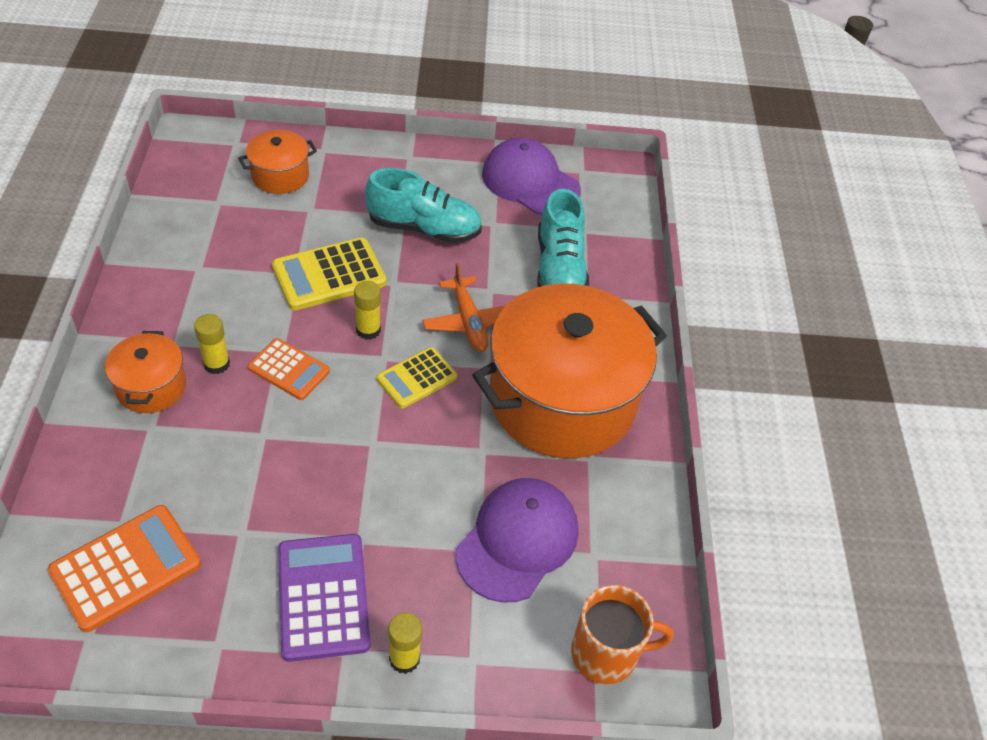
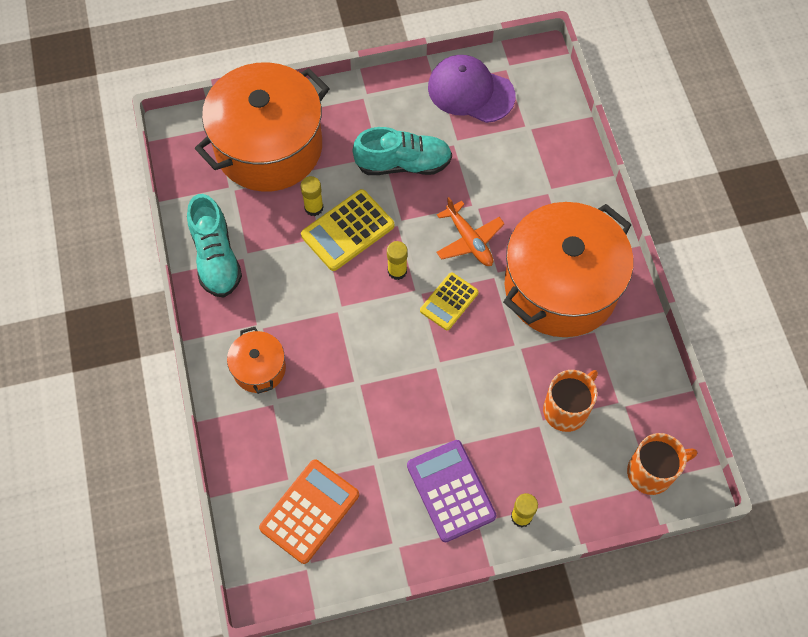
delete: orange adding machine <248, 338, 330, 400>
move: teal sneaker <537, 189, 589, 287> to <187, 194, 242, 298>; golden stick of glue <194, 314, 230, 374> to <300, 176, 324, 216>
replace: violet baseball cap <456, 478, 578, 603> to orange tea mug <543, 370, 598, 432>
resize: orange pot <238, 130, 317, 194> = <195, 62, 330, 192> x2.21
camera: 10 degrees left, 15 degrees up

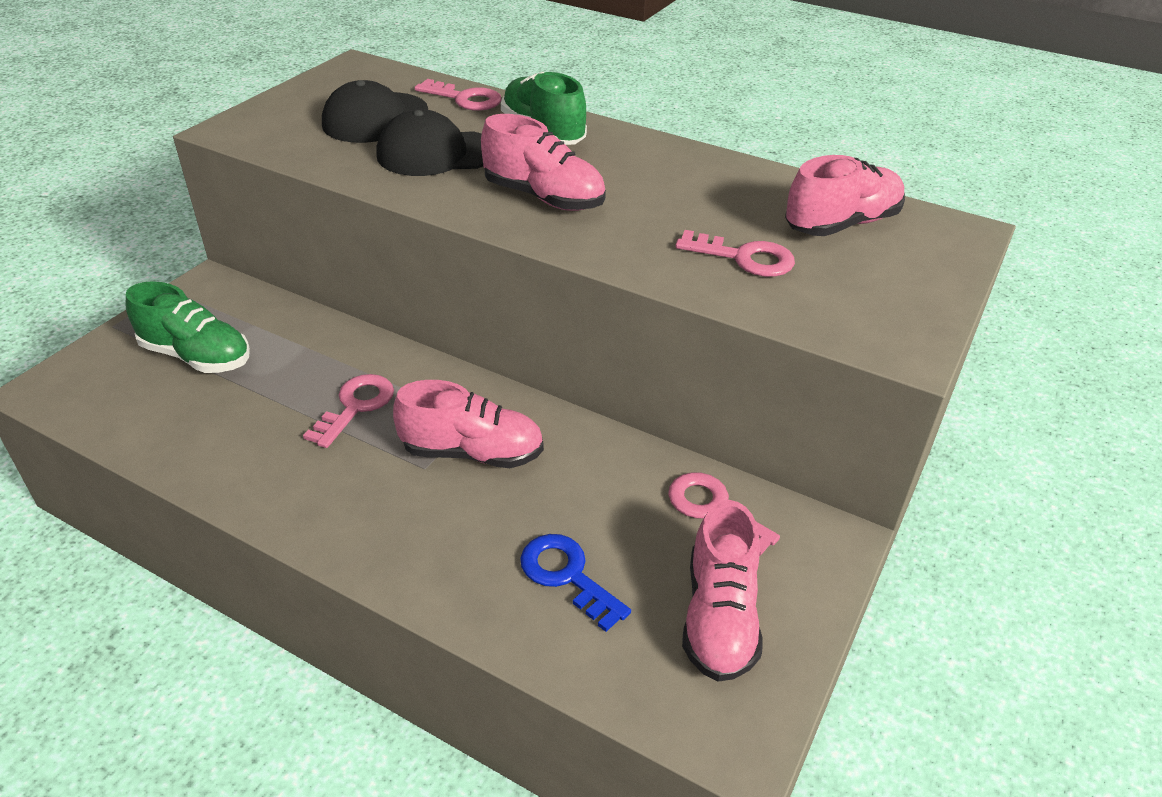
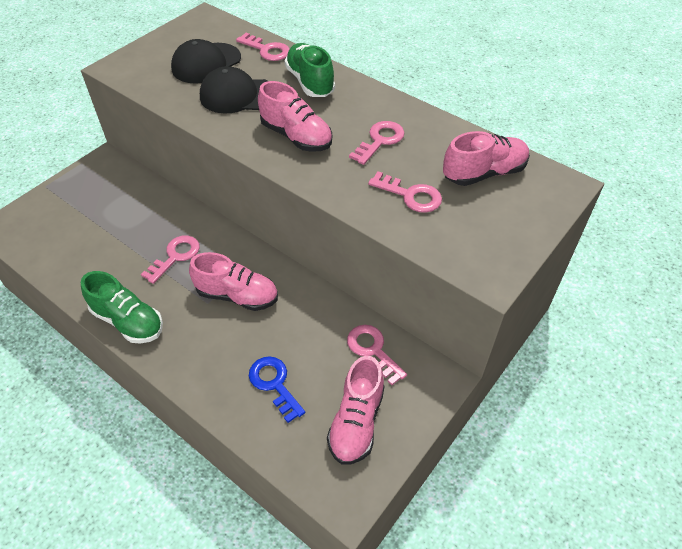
insert: pink door key <349, 121, 404, 165>
move: green sneaker <126, 281, 250, 373> to <81, 271, 163, 343>
camera: 10 degrees right, 10 degrees up

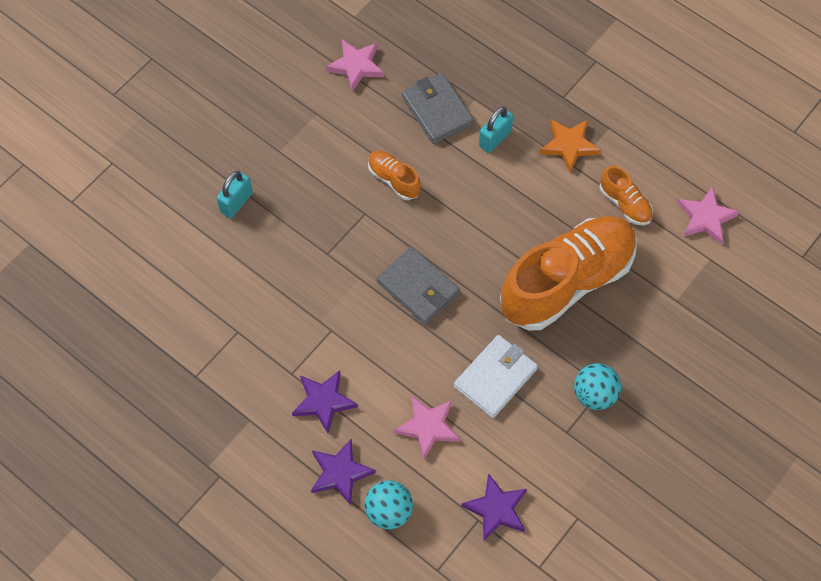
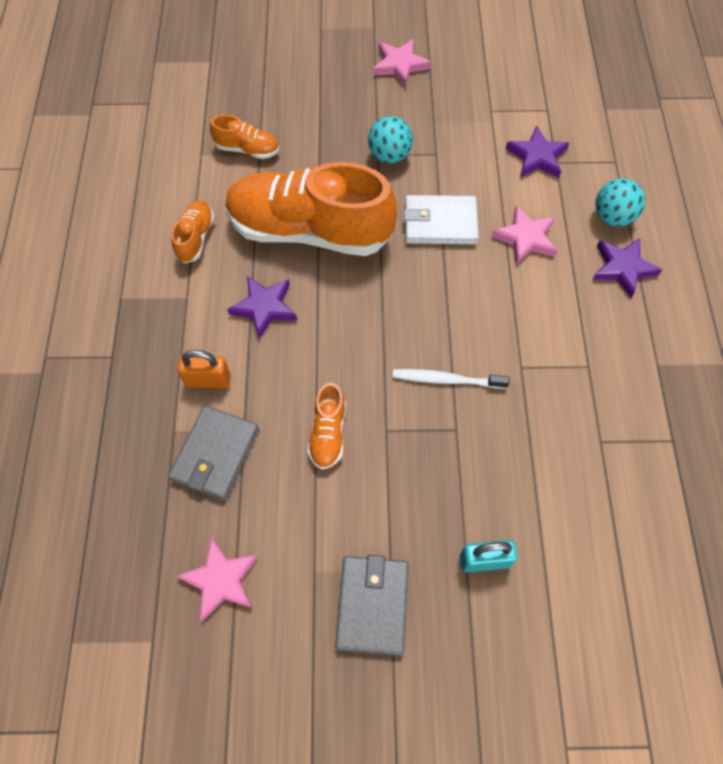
delete: orange star shape <540, 119, 601, 173>
insert: orange sneaker <210, 114, 279, 159>; snow-white tooth brush <393, 369, 509, 389>
move: violet star shape <292, 370, 358, 433> to <227, 276, 297, 339>; gray wallet <377, 247, 460, 325> to <335, 555, 409, 656>; pink star shape <677, 186, 740, 244> to <373, 39, 431, 87>
recolor: teal small lock <479, 107, 513, 153> to orange small lock <178, 350, 230, 388>
camera: 130 degrees left, 0 degrees up

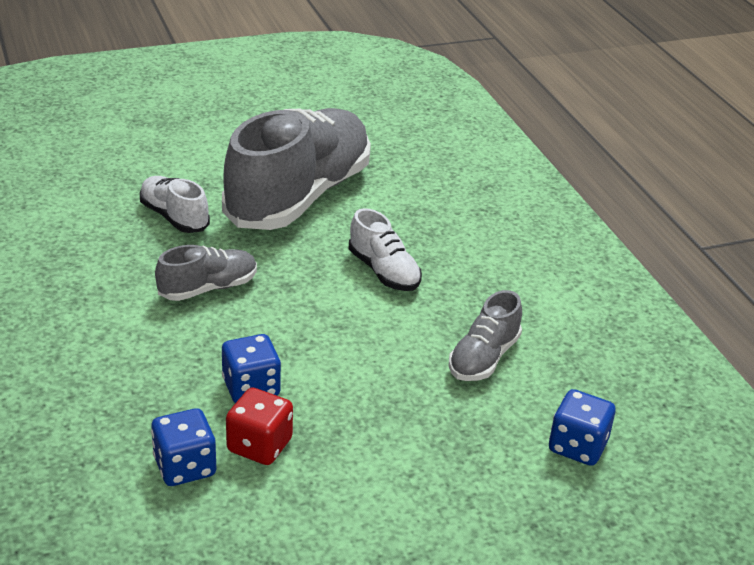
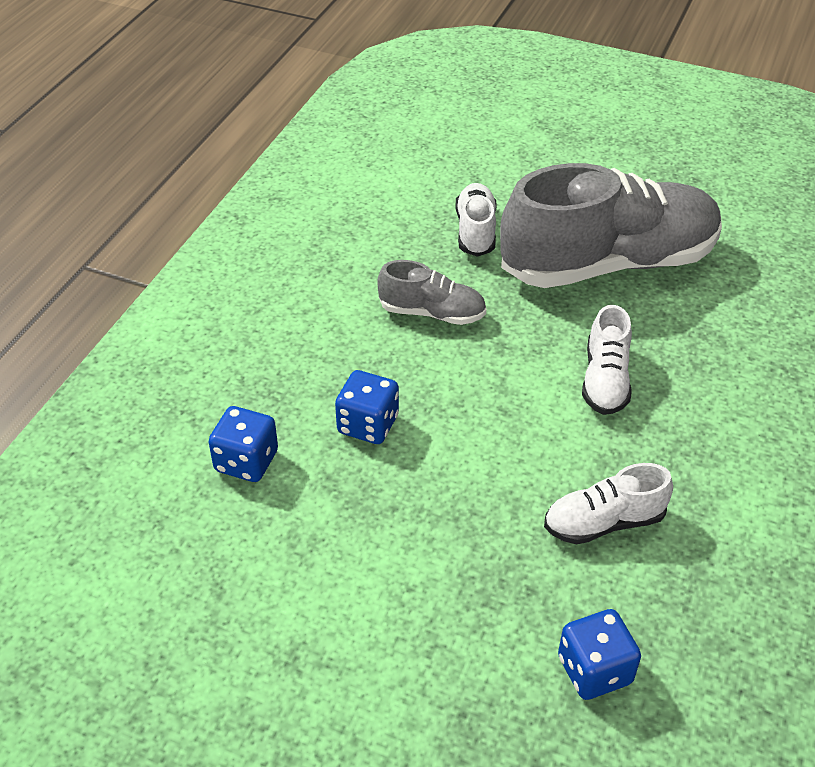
delete: crimson game die <226, 388, 293, 465>
recolor: gray sneaker <449, 290, 522, 381> to snow-white sneaker <544, 463, 673, 544>
camera: 45 degrees right, 10 degrees up

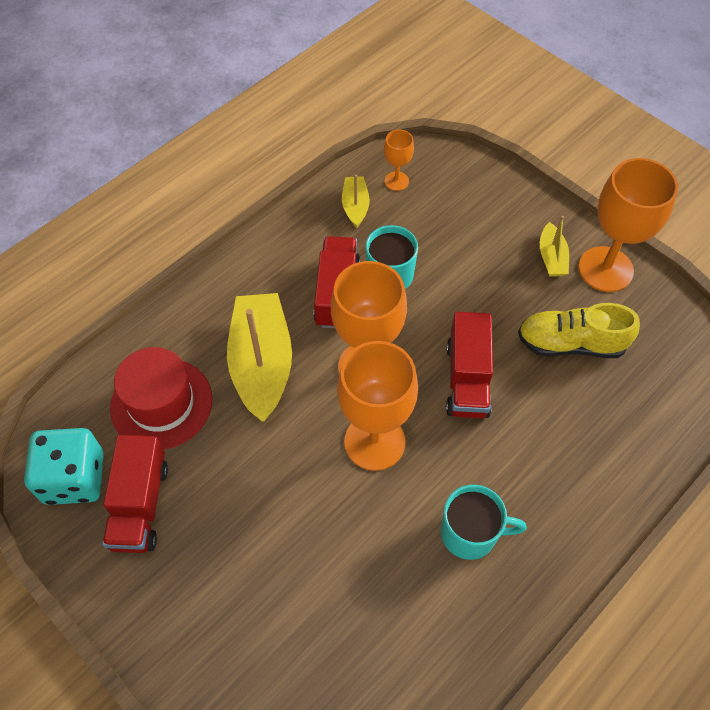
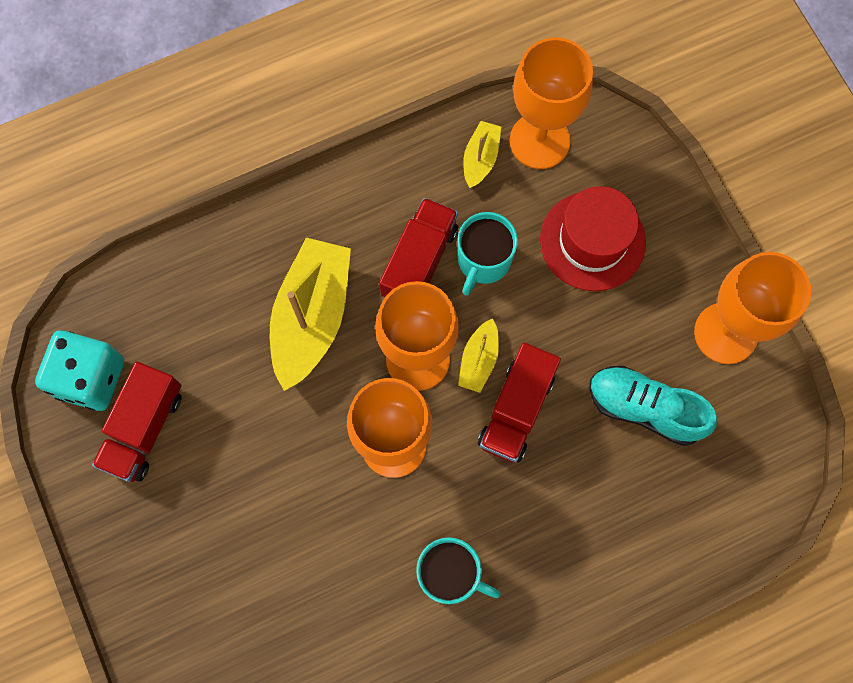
move: golden sailboat <540, 216, 569, 277> to <458, 318, 499, 393>; crimson top hat <110, 347, 212, 450> to <540, 186, 646, 291>
recolor: golden sneaker <518, 303, 640, 358> to teal sneaker <589, 366, 717, 446>
resize: orange wine glass <384, 130, 414, 191> = <510, 37, 593, 169> x2.07
camera: 20 degrees right, 15 degrees up

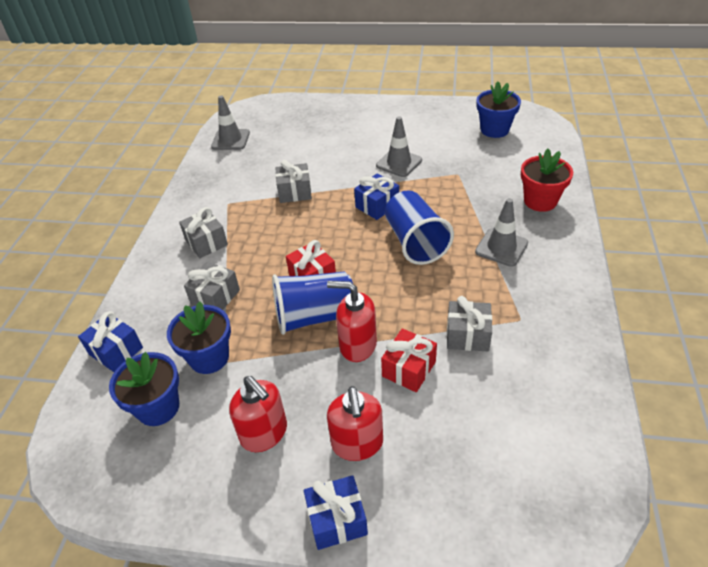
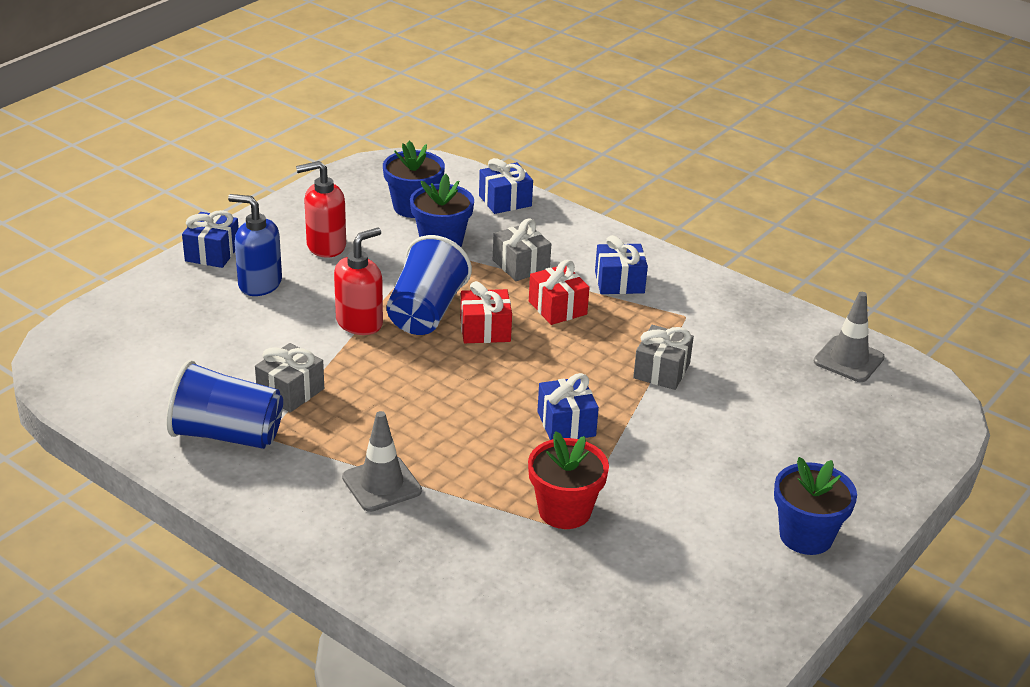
delete: gray safety cone <376, 117, 422, 177>
move: cobalt cup <385, 191, 454, 265> to <166, 360, 283, 449>; crimson plant pot <521, 149, 573, 212> to <528, 431, 609, 529>; crimson present <381, 328, 437, 392> to <529, 260, 590, 325>; cobalt plant pot <476, 82, 521, 138> to <774, 457, 857, 555>
recolor: crimson pump bottle <327, 386, 383, 461> to cobalt pump bottle <228, 194, 282, 296>; gray present <179, 207, 228, 258> to cobalt present <595, 235, 648, 294>
camera: 115 degrees right, 10 degrees down

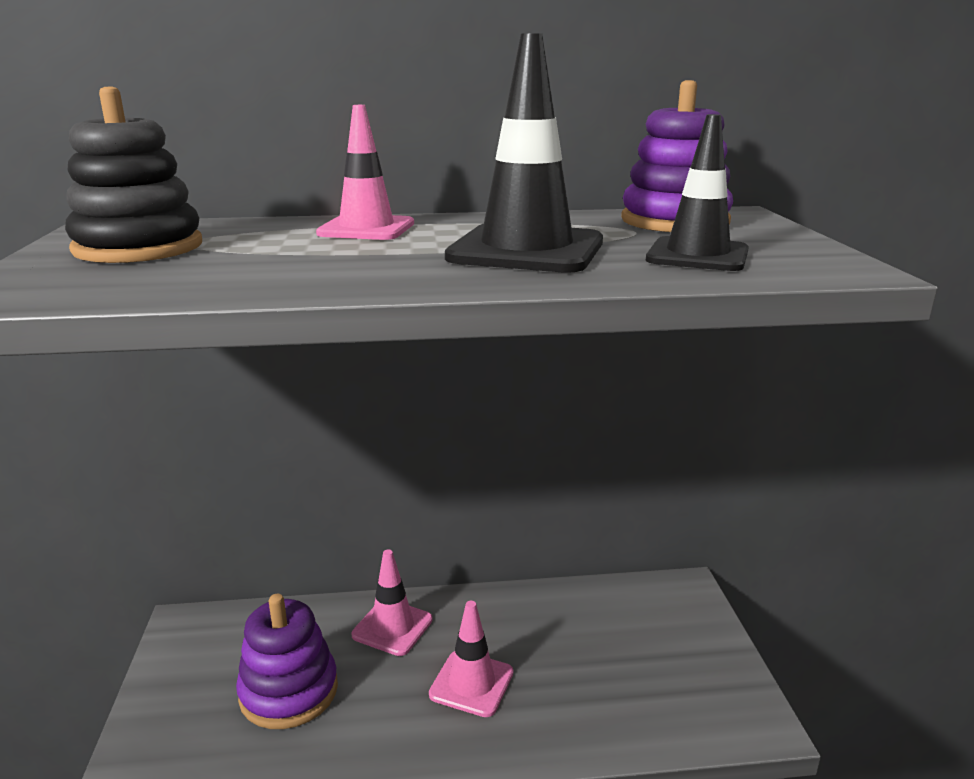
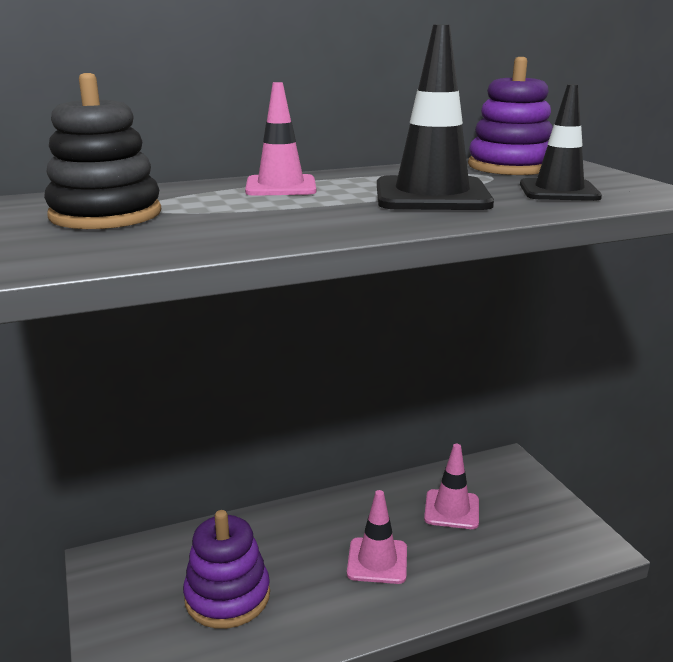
move: pink safety cone <352, 549, 433, 656> to <424, 444, 479, 529>
camera: 15 degrees left, 0 degrees up

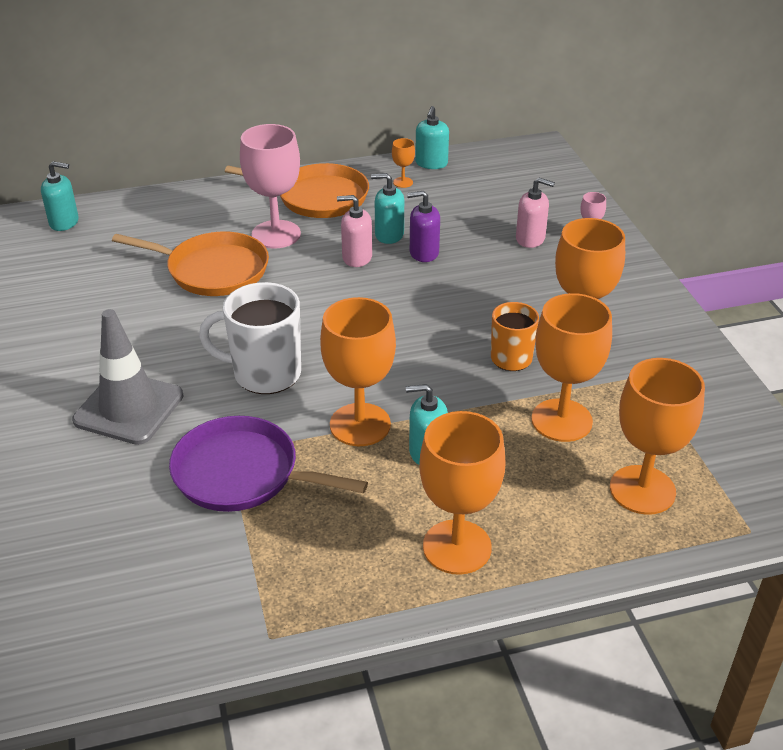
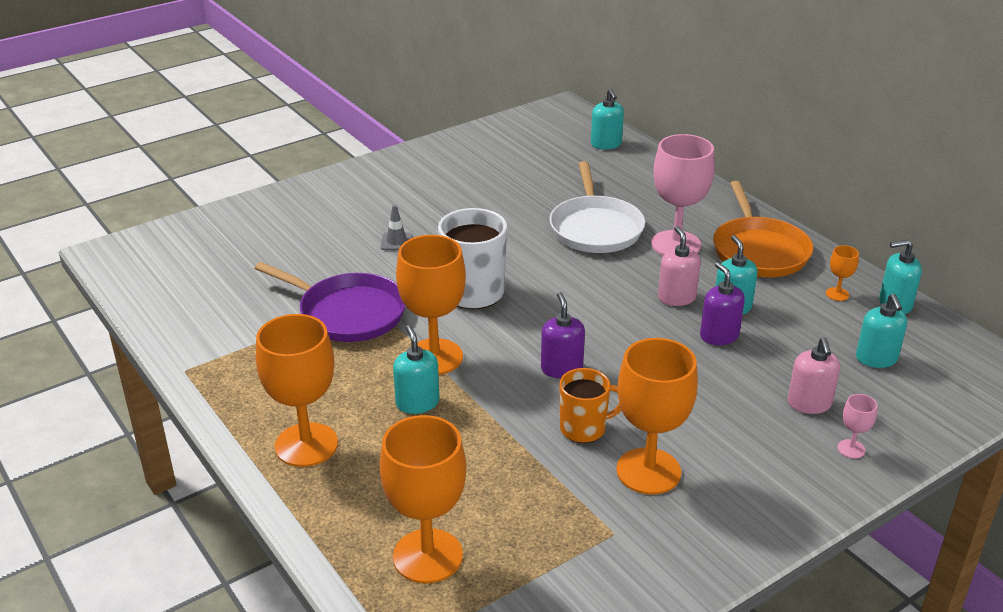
delete: orange wine glass <531, 293, 612, 442>
insert: violet pump bottle <541, 292, 585, 378>; teal pump bottle <856, 294, 907, 368>
recolor: orange skillet <112, 232, 269, 296> to snow-white skillet <550, 161, 645, 253>
rotate: violet skillet <169, 416, 368, 512> = <254, 262, 406, 342> 120 degrees clockwise
resize: gray safety cone <72, 309, 183, 445> = <381, 205, 413, 250> x0.43
camera: 70 degrees right, 5 degrees down

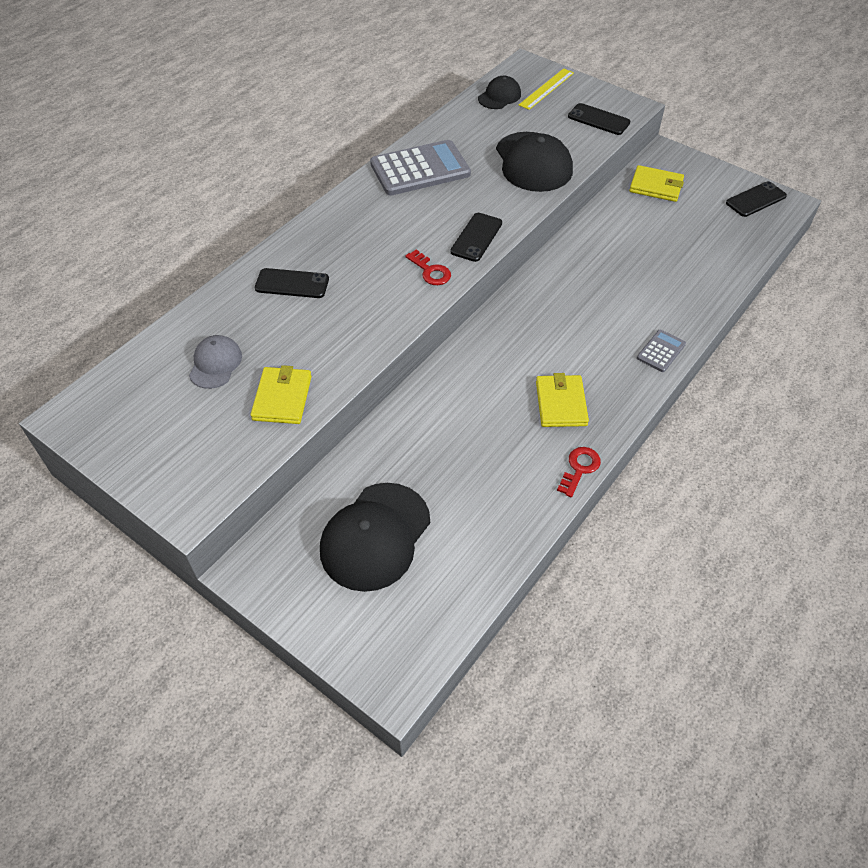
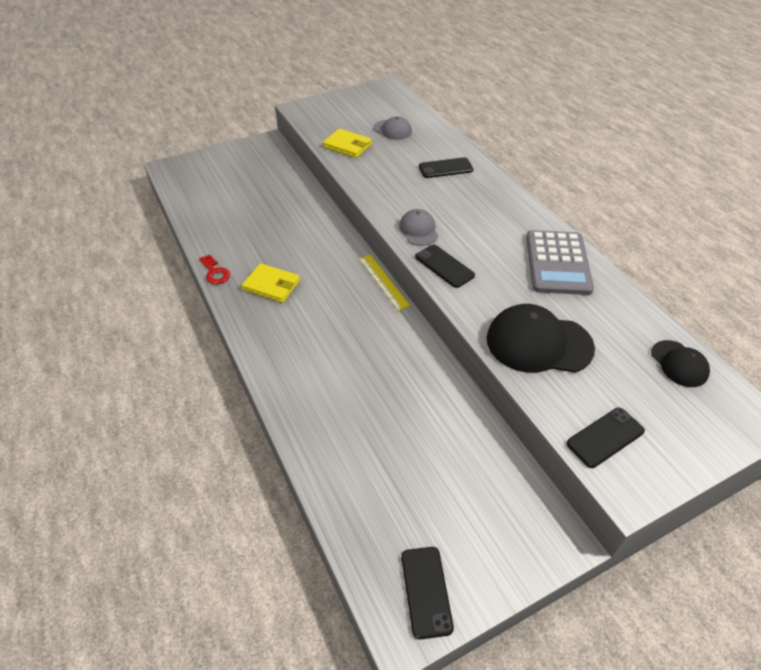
delete: black baseball cap <320, 483, 430, 592>; golden wallet <629, 165, 684, 202>; gray adding machine <637, 330, 686, 372>
move: golden measuring stick <519, 68, 574, 110> to <360, 254, 410, 311>
replace: crimson door key <405, 250, 451, 285> to gray baseball cap <399, 209, 438, 246>
rotate: black mobile phone <255, 268, 329, 298> = <419, 157, 473, 178> 45 degrees clockwise
camera: 115 degrees right, 5 degrees down

